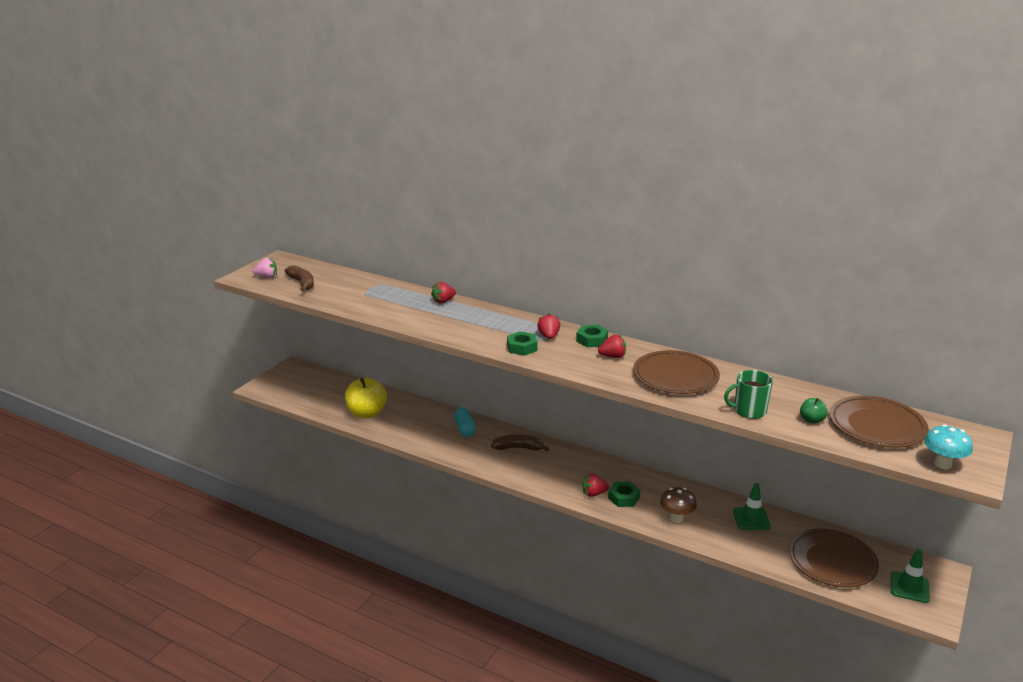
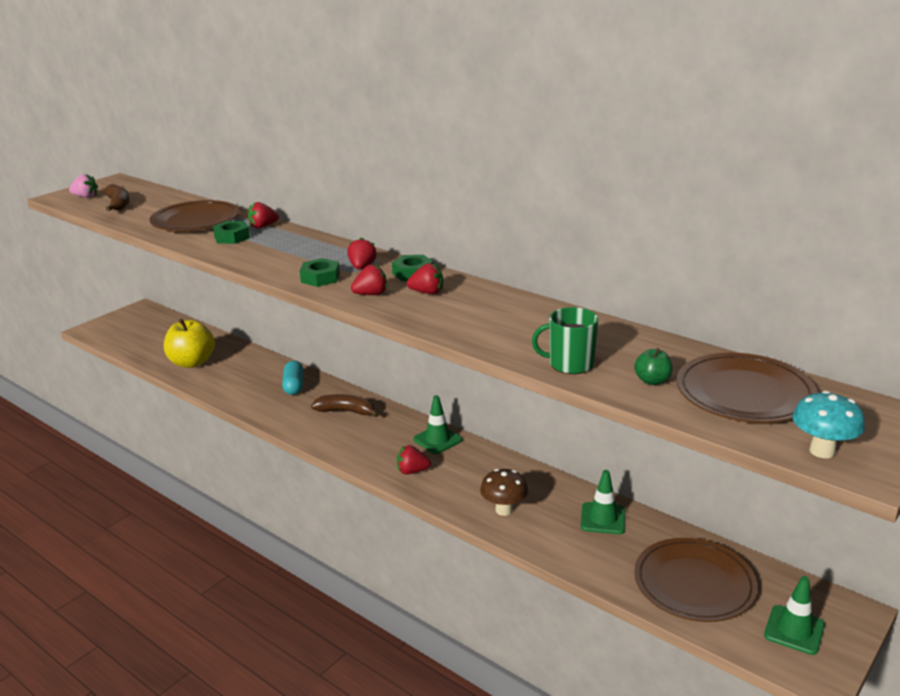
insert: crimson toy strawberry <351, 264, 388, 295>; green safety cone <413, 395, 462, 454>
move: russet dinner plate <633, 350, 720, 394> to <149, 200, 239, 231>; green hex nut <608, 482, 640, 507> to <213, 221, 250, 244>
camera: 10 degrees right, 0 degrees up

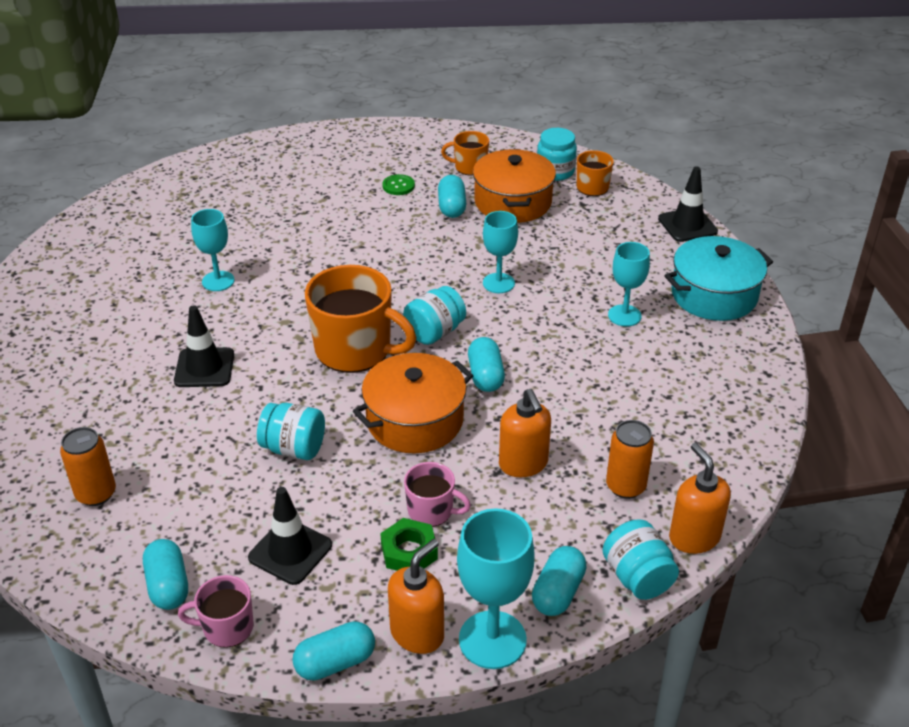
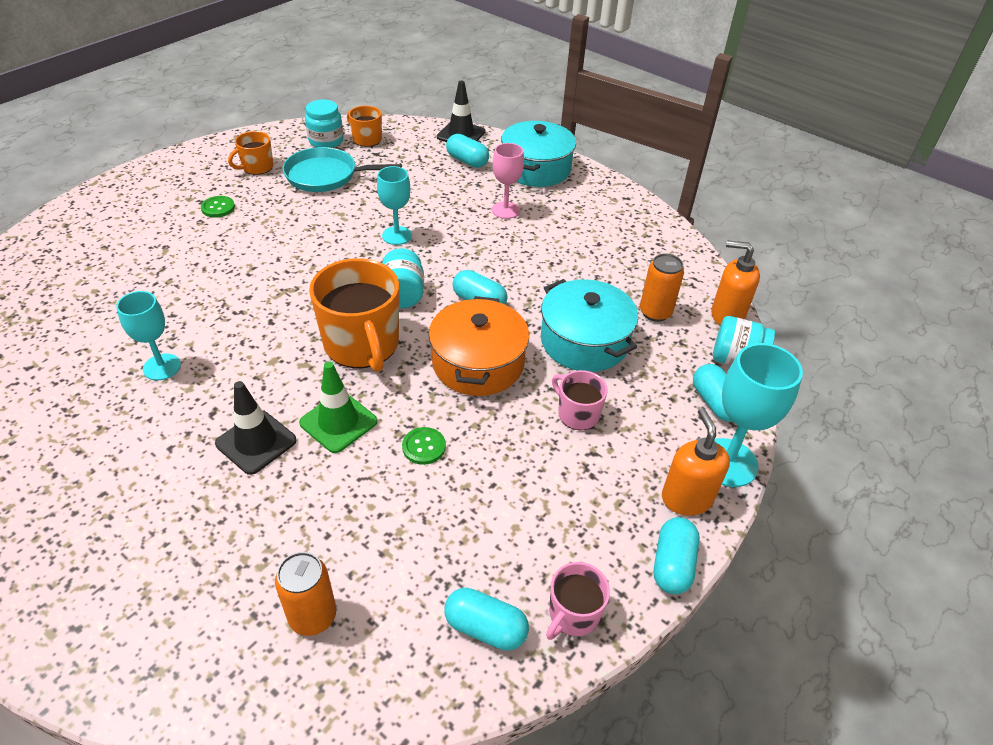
delete: black safety cone <248, 487, 332, 585>; green hex nut <380, 518, 438, 571>
insert: green safety cone <299, 362, 377, 453>
move: teal pill shape <438, 175, 466, 218> to <446, 134, 489, 168>
replace: orange pot <473, 149, 556, 223> to teal skillet <283, 147, 402, 192>; teal preserve jar <257, 403, 325, 460> to green sewing button <402, 427, 446, 465>; orange pump bottle <499, 389, 551, 477> to teal pot <541, 279, 638, 372>
recolor: teal wine glass <608, 242, 650, 327> to pink wine glass <492, 143, 524, 219>
rotate: orange tea mug <305, 265, 416, 373> = <309, 258, 399, 372> 90 degrees clockwise; pink tea mug <404, 462, 471, 527> = <552, 370, 608, 430> 105 degrees counterclockwise
camera: 50 degrees left, 5 degrees up

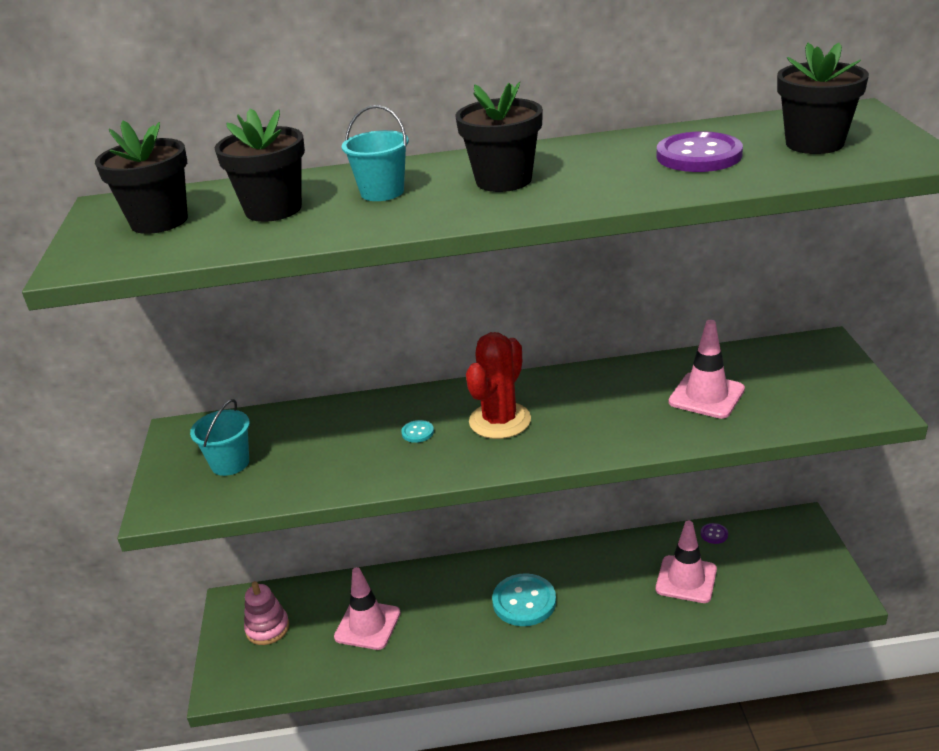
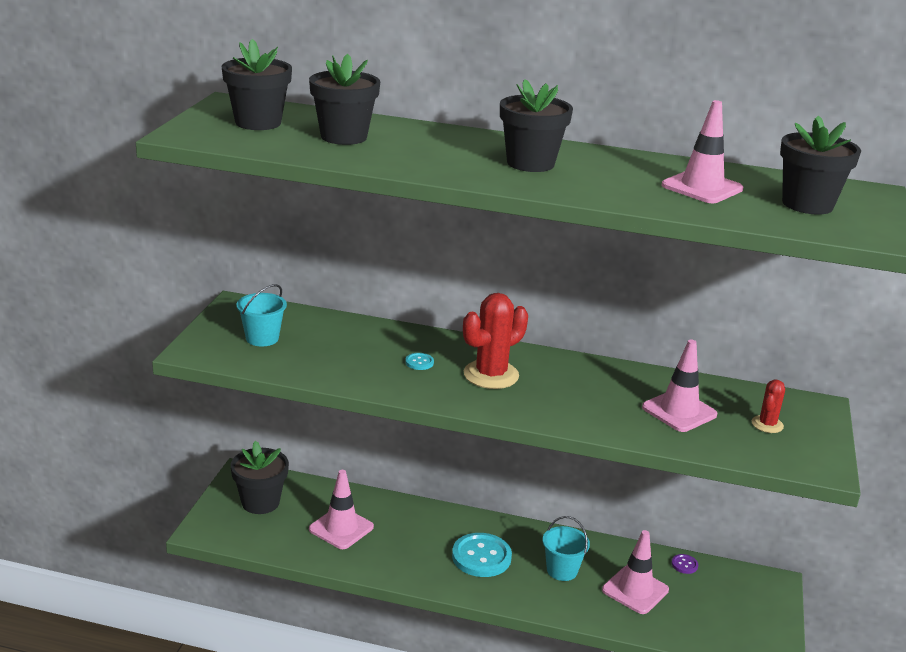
insert: crimson prickly plant <752, 379, 785, 433>
move: teal bucket <342, 105, 409, 201> to <542, 516, 590, 581>
replace: pink ring stacker <244, 581, 289, 645> to black plant pot <231, 441, 289, 514>; violet sewing button <657, 131, 743, 172> to pink safety cone <662, 100, 743, 203>
camera: 15 degrees right, 5 degrees down

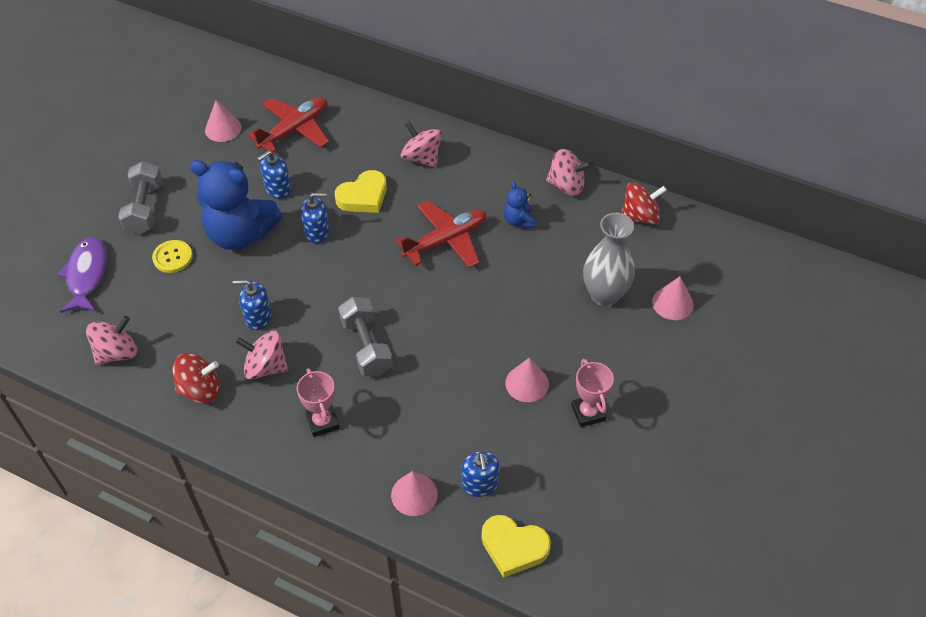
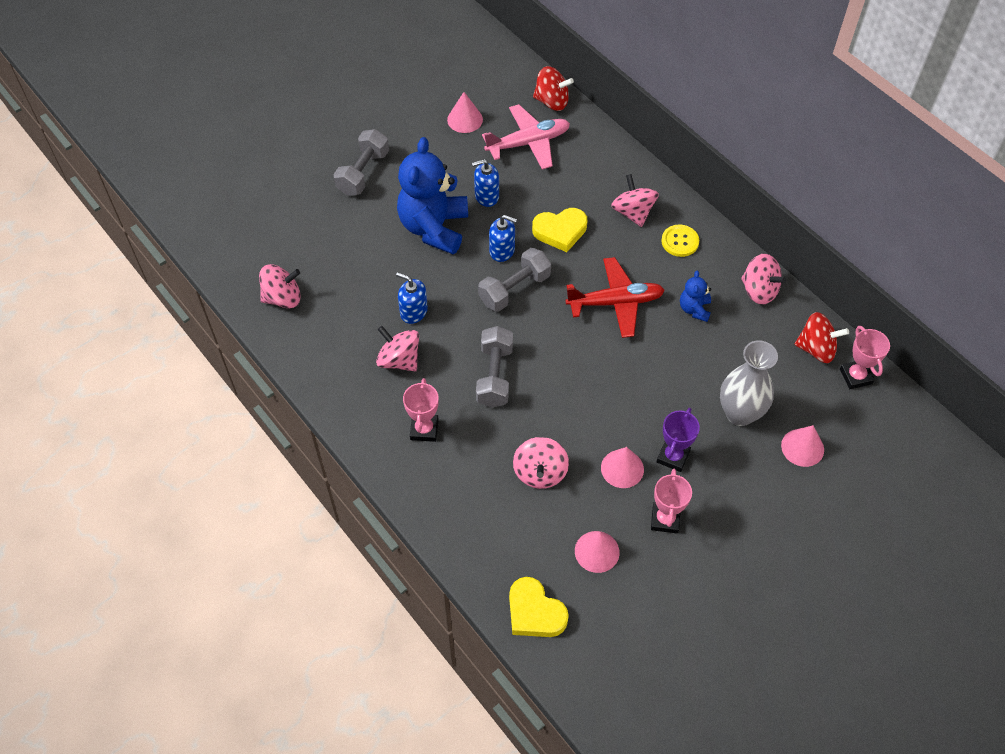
delete: violet fish <57, 237, 107, 313>; cobalt pump bottle <461, 452, 500, 497>
insert: gray hand weight <478, 248, 551, 312>; pink toy top <513, 437, 569, 489>; violet trophy <656, 408, 700, 472>; pink trophy <840, 326, 890, 389>
move: crimson toy top <172, 353, 220, 403> to <533, 66, 574, 111>; pink cone shape <391, 471, 438, 516> to <575, 531, 620, 573>; golden sewing button <152, 240, 193, 273> to <661, 225, 699, 257>
recolor: crimson plane <248, 97, 329, 153> to pink plane <482, 104, 570, 170>
rotate: cobalt stuffed bear <190, 160, 282, 250> = <397, 137, 468, 254> 60 degrees clockwise
camera: 25 degrees right, 5 degrees up

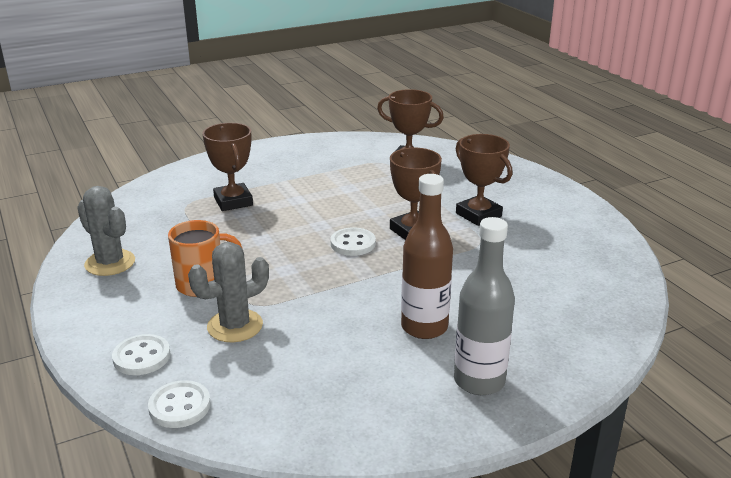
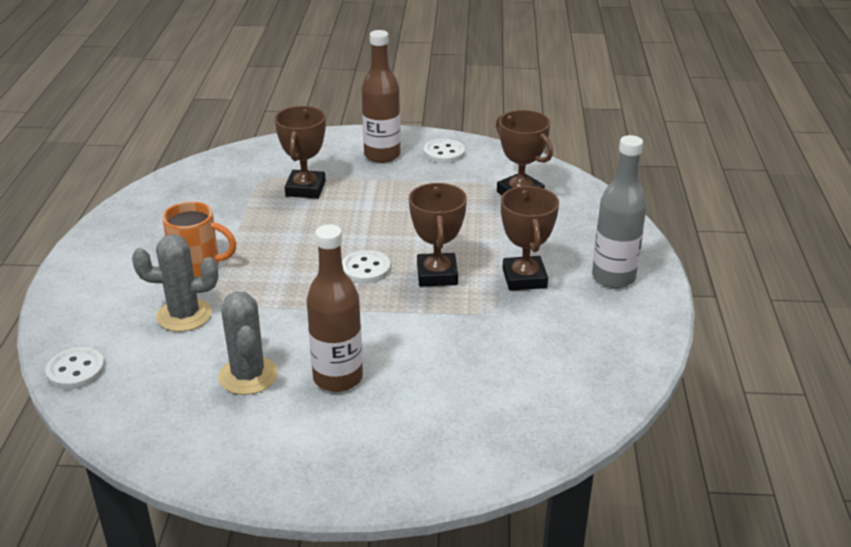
insert: russet drink bottle <362, 30, 401, 163>
move: gray prickly plant <77, 186, 135, 276> to <218, 291, 278, 395>; snow-white sewing button <112, 334, 170, 375> to <424, 139, 465, 163>; gray drink bottle <454, 217, 515, 395> to <592, 135, 647, 288>
camera: 30 degrees right, 5 degrees up

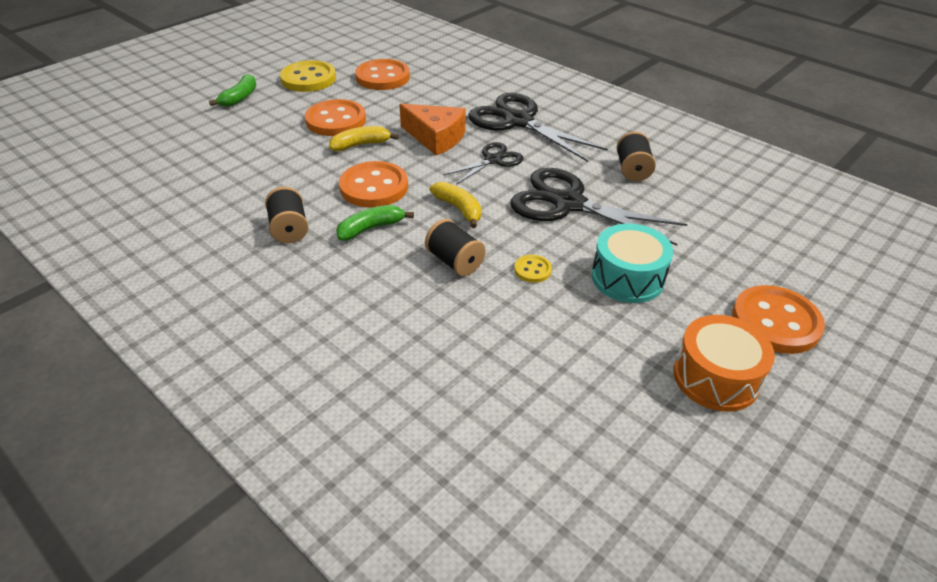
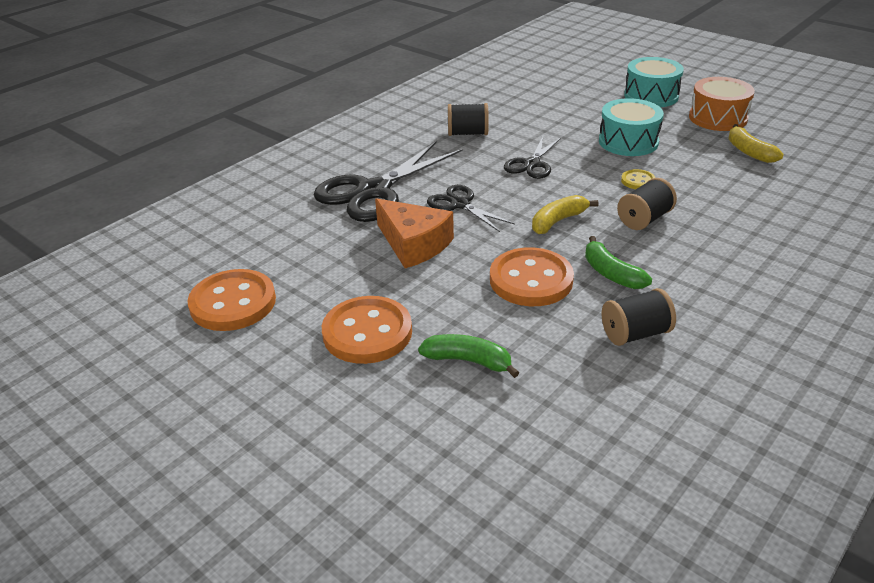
delete: golden sewing button <280, 60, 336, 92>
move: green banana <209, 74, 256, 107> to <418, 334, 519, 378>; golden banana <329, 126, 399, 151> to <728, 124, 784, 163>
replace: orange sewing button <732, 285, 825, 354> to teal drum <624, 57, 684, 107>
rotate: orange cheese wedge <399, 104, 466, 156> = <375, 198, 454, 268> 105 degrees clockwise
resize: black scissors <510, 168, 687, 246> = <504, 137, 561, 179> x0.55
camera: 90 degrees left, 5 degrees down

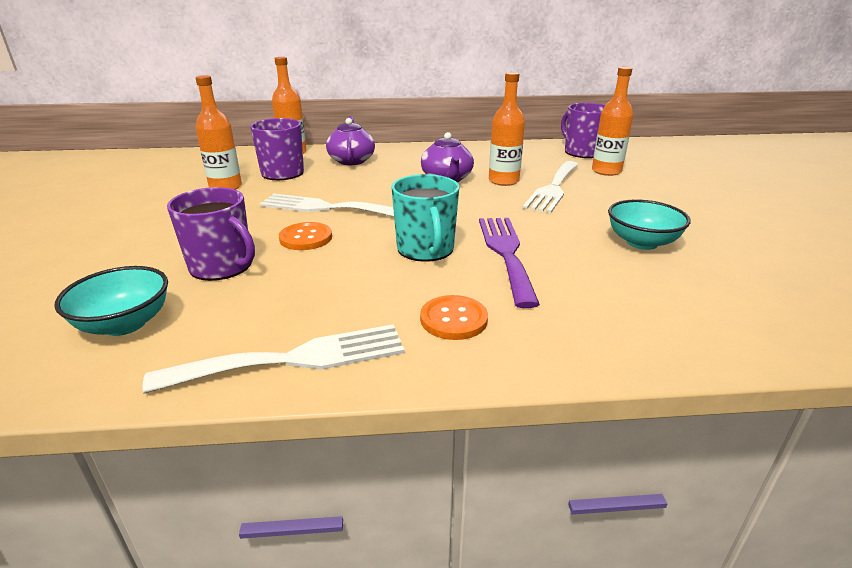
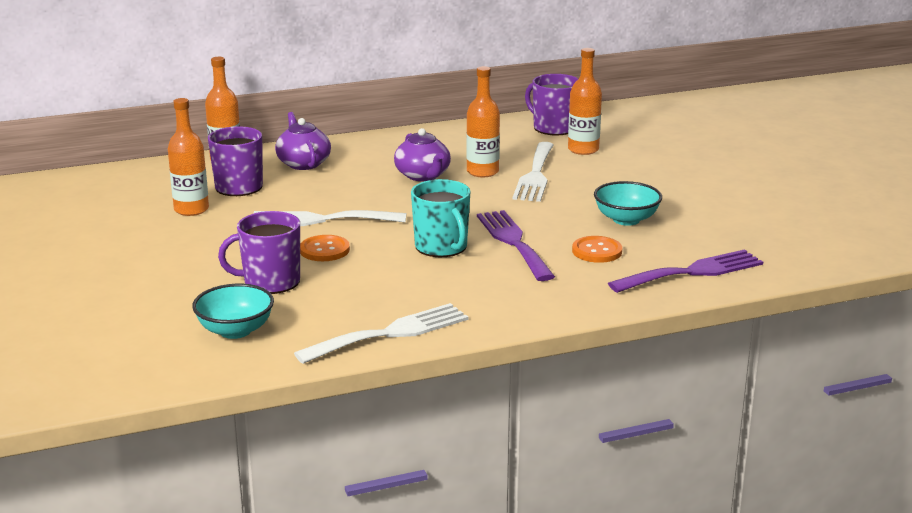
insert: violet table fork <608, 249, 763, 293>
move: orange sewing button <420, 295, 488, 340> to <572, 236, 622, 263>
rotate: violet tea mug <167, 187, 255, 281> = <218, 211, 300, 294> 150 degrees clockwise
camera: 15 degrees left, 5 degrees down

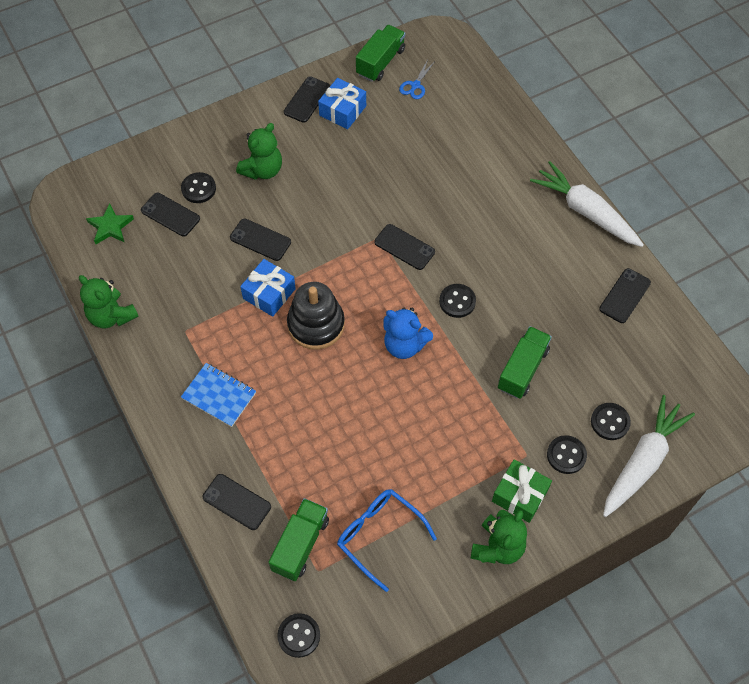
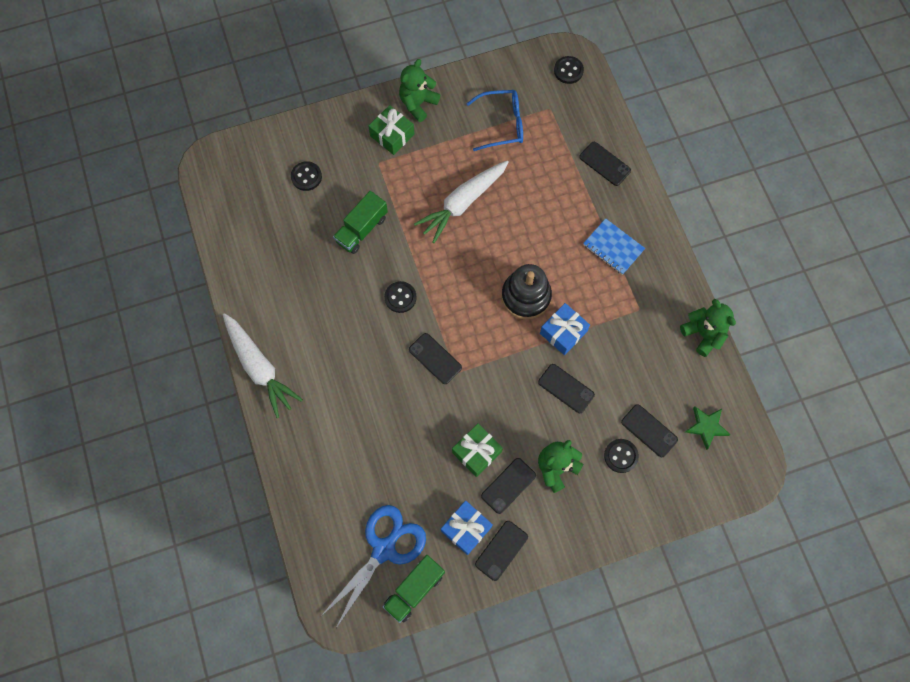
delete: green toy truck <269, 498, 329, 581>; cobalt stuffed bear <383, 308, 433, 359>; black sewing button <547, 435, 587, 474>
insert: green present <452, 424, 503, 477>
move: snow-white root vegetable <603, 395, 695, 517> to <414, 160, 509, 243>; black mobile phone <599, 268, 651, 323> to <481, 458, 536, 514>
rotate: cobalt spectacles <337, 489, 437, 592> = <466, 90, 523, 151> 60 degrees counterclockwise
resize: cobalt scissors <399, 60, 435, 99> = <320, 505, 426, 630> x2.25
camera: 170 degrees left, 10 degrees up

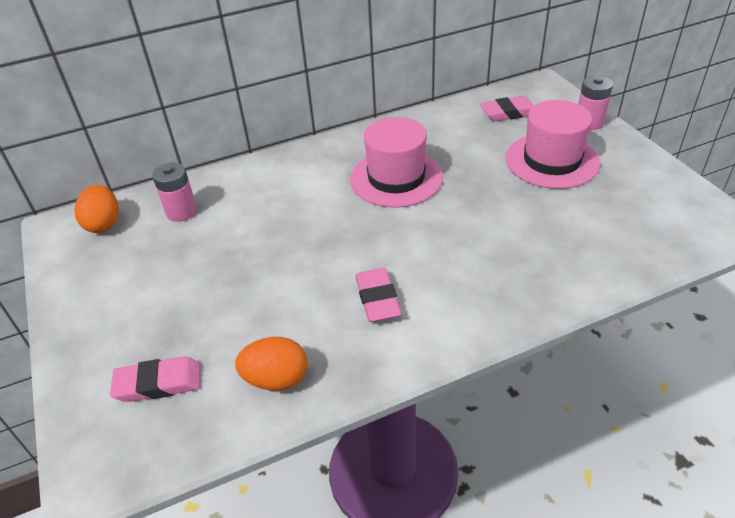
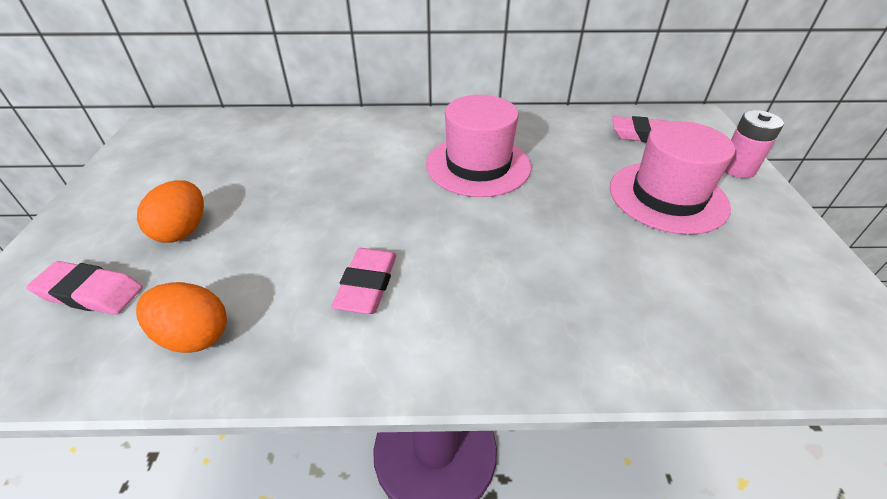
delete: pink battery <152, 163, 197, 222>
move: orange egg shape <74, 185, 119, 233> to <137, 180, 204, 243>
camera: 20 degrees right, 0 degrees up

